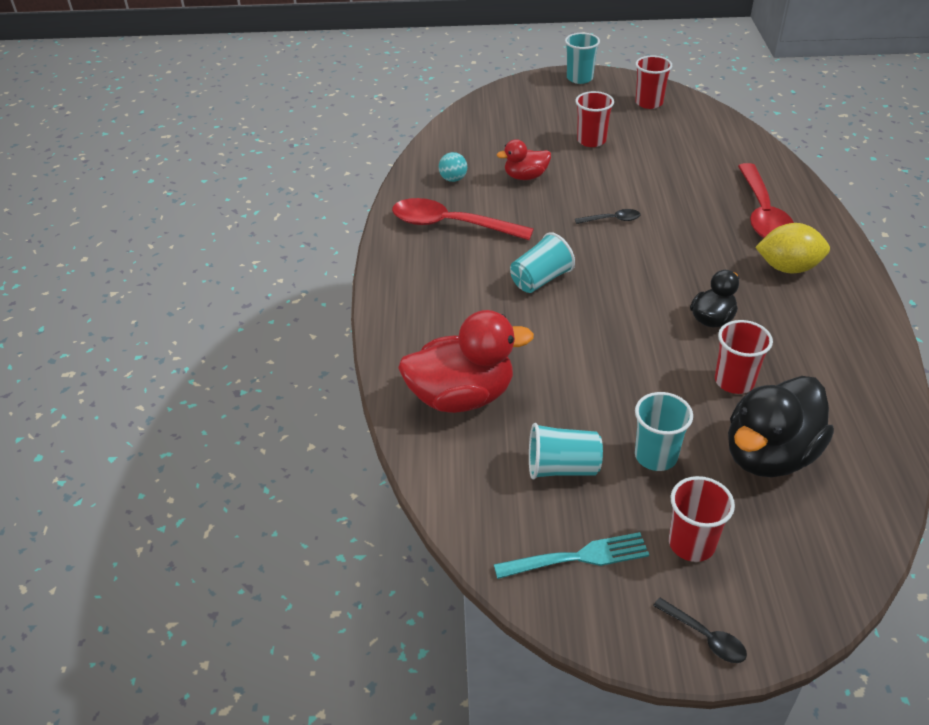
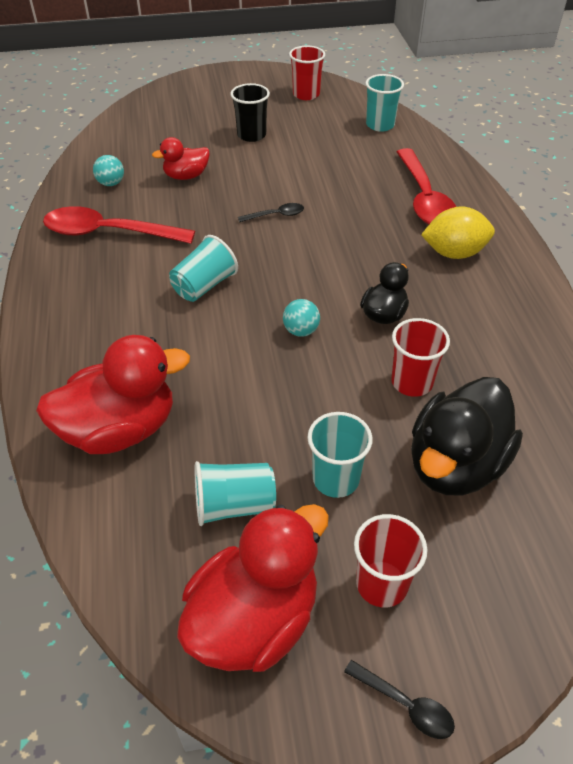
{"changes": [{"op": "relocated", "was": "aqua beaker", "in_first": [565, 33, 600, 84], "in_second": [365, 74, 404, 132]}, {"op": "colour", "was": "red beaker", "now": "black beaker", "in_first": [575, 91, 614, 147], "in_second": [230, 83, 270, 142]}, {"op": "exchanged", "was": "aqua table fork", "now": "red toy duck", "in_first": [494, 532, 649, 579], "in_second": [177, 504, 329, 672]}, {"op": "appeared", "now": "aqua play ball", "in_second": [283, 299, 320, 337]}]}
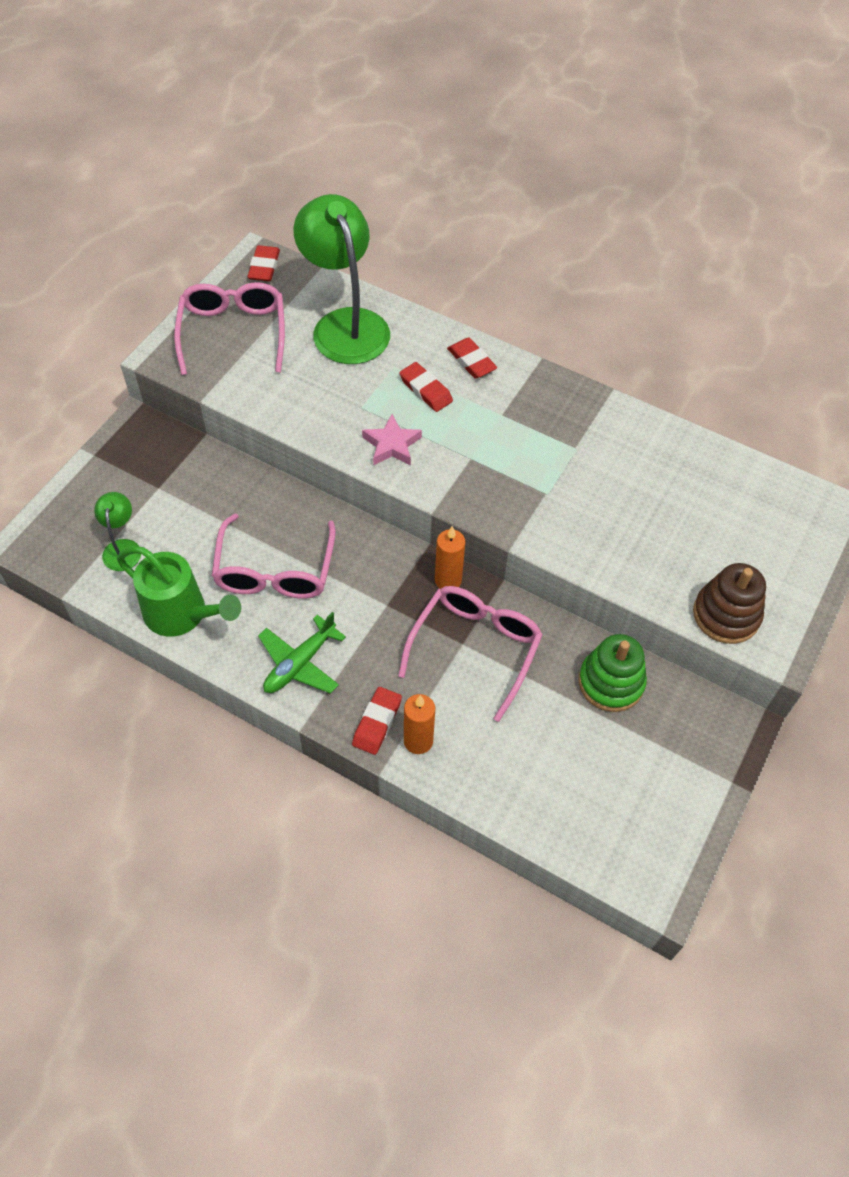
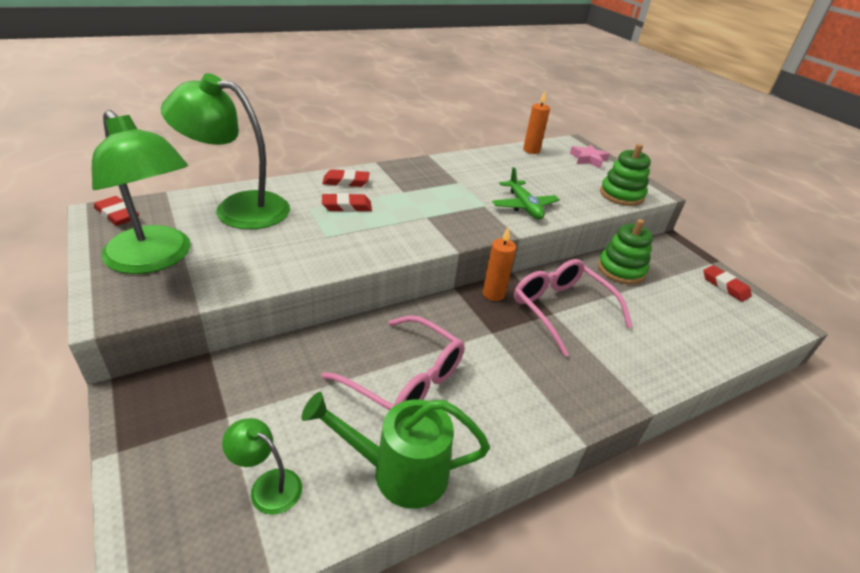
{"changes": [{"op": "exchanged", "was": "pink spectacles", "now": "emerald lamp", "in_first": [174, 282, 285, 375], "in_second": [92, 110, 191, 274]}, {"op": "relocated", "was": "pink star shape", "in_first": [362, 414, 422, 465], "in_second": [570, 145, 610, 169]}, {"op": "spun", "was": "emerald sprinkling can", "in_first": [117, 546, 241, 637], "in_second": [301, 392, 490, 509], "clockwise": -150}, {"op": "colour", "was": "russet ring stacker", "now": "emerald ring stacker", "in_first": [693, 563, 766, 644], "in_second": [600, 144, 651, 206]}, {"op": "relocated", "was": "emerald aeroplane", "in_first": [258, 612, 346, 694], "in_second": [492, 167, 560, 219]}, {"op": "relocated", "was": "red gum eraser", "in_first": [352, 687, 402, 755], "in_second": [703, 265, 752, 302]}, {"op": "relocated", "was": "bright orange candle", "in_first": [404, 694, 435, 754], "in_second": [523, 91, 550, 154]}]}
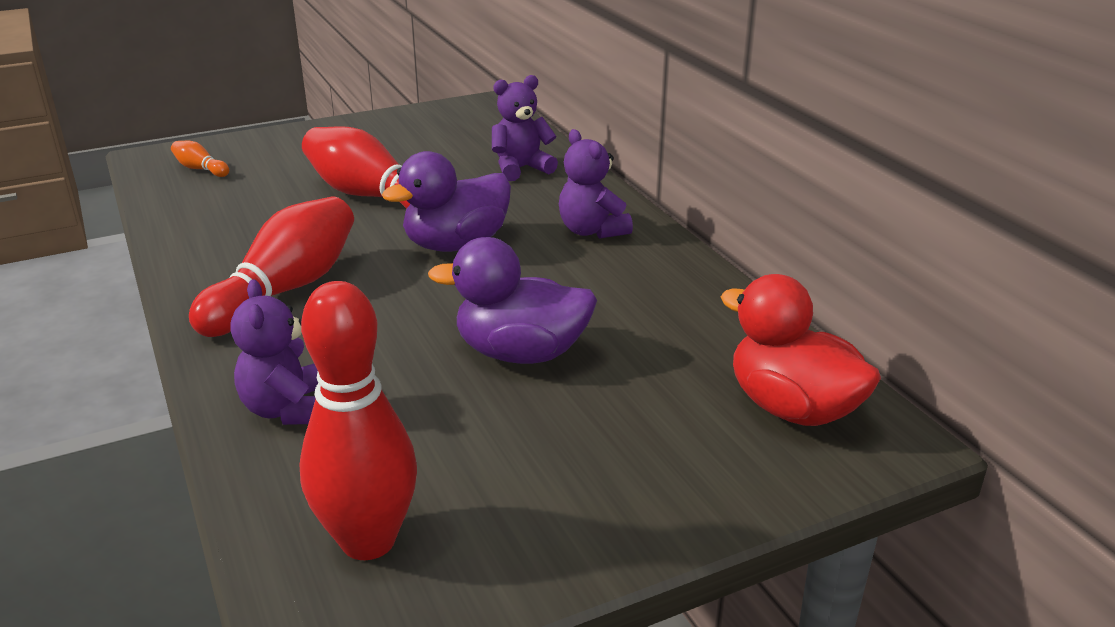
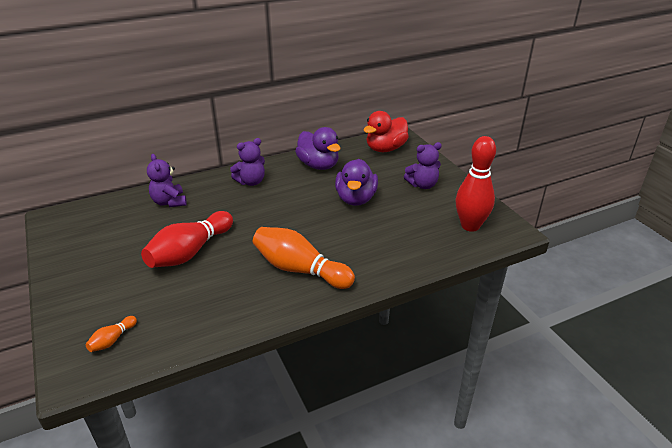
{"changes": [{"op": "relocated", "was": "purple toy duck", "in_first": [382, 151, 511, 252], "in_second": [295, 127, 340, 170]}, {"op": "colour", "was": "red tenpin", "now": "bright orange tenpin", "in_first": [189, 196, 354, 337], "in_second": [253, 227, 355, 289]}, {"op": "relocated", "was": "purple teddy bear", "in_first": [231, 279, 318, 425], "in_second": [404, 142, 442, 189]}]}
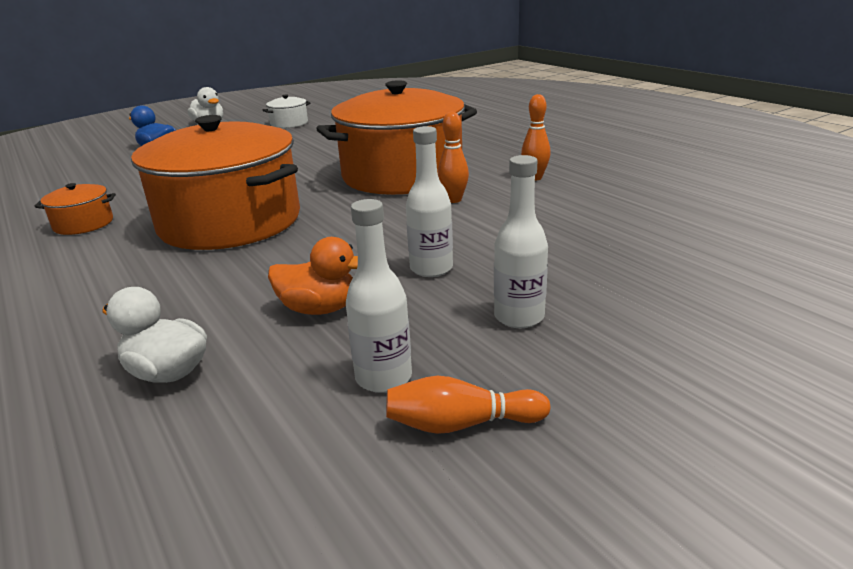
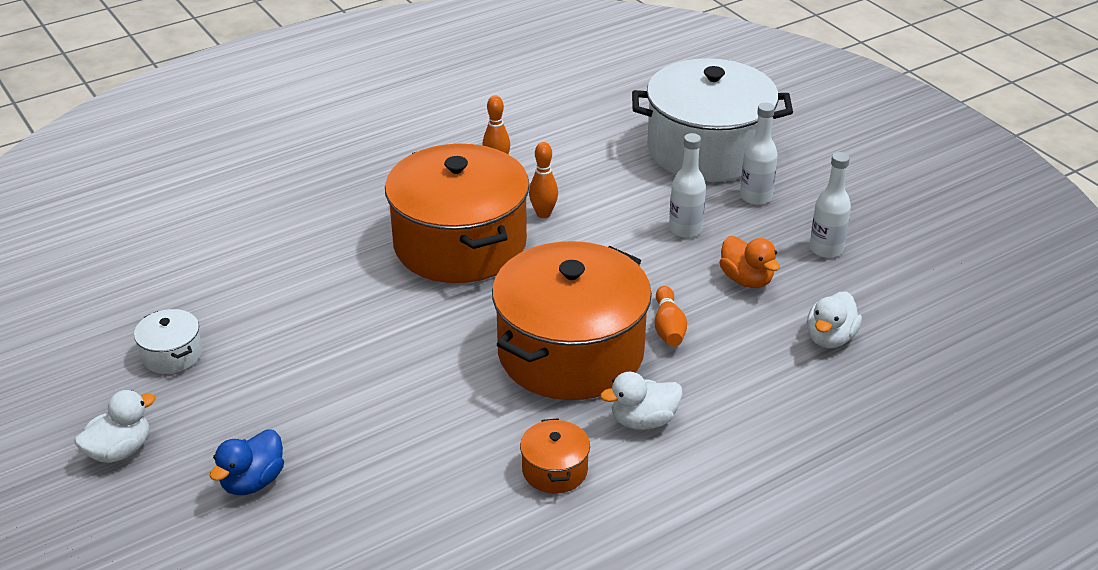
{"changes": [{"op": "spun", "was": "bright orange toy duck", "in_first": [268, 237, 358, 315], "in_second": [720, 236, 780, 288], "clockwise": 135}, {"op": "relocated", "was": "bright orange tenpin", "in_first": [386, 376, 550, 434], "in_second": [655, 286, 687, 347]}, {"op": "appeared", "now": "snow-white pot", "in_second": [632, 58, 793, 182]}, {"op": "appeared", "now": "snow-white toy duck", "in_second": [600, 372, 683, 430]}]}
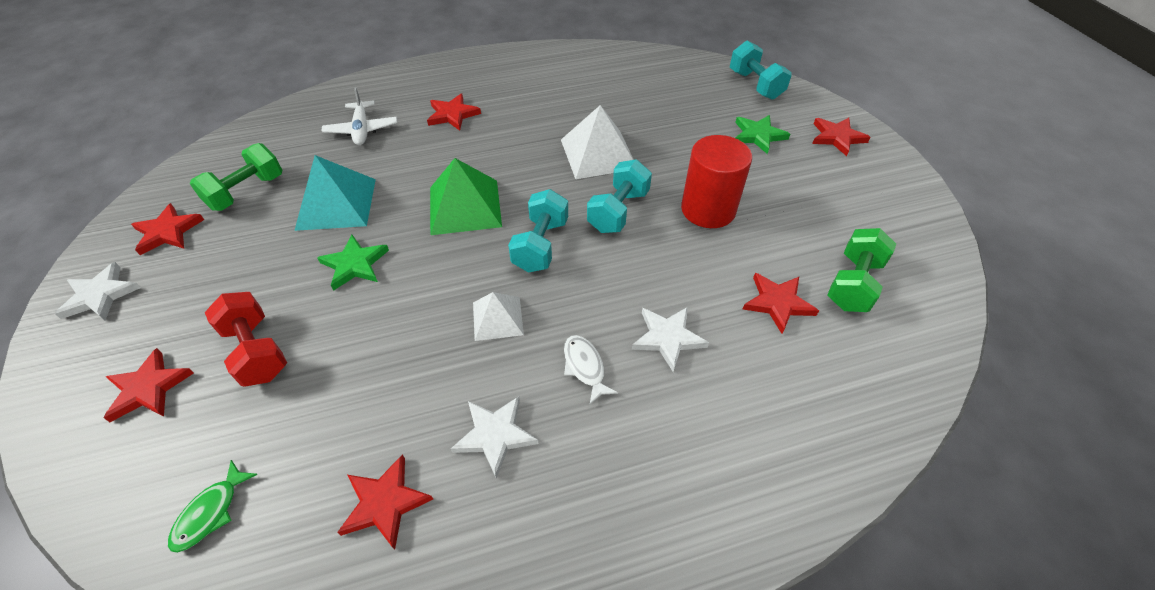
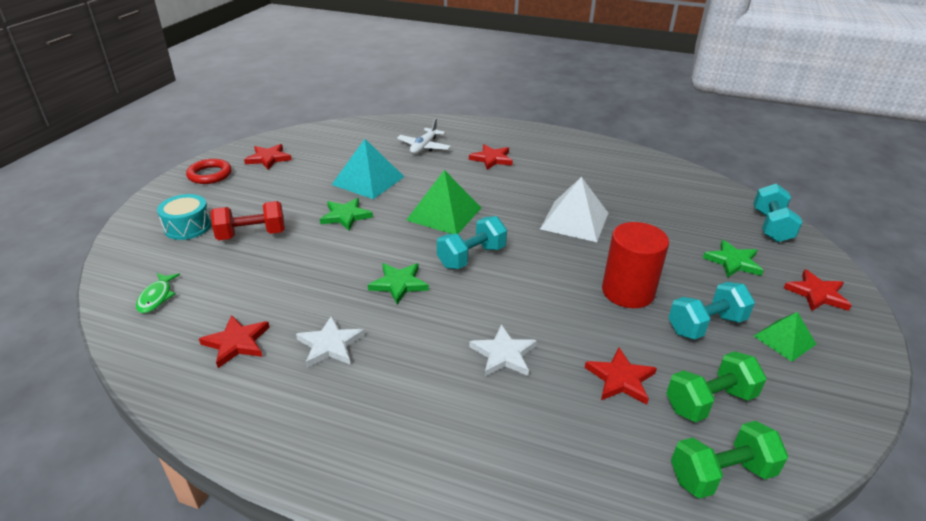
{"changes": [{"op": "relocated", "was": "emerald free weight", "in_first": [190, 143, 282, 211], "in_second": [671, 421, 788, 499]}, {"op": "relocated", "was": "aqua free weight", "in_first": [587, 159, 652, 233], "in_second": [668, 282, 755, 340]}, {"op": "exchanged", "was": "snow-white star shape", "now": "red hoop", "in_first": [55, 262, 141, 320], "in_second": [186, 159, 232, 184]}, {"op": "spun", "was": "red free weight", "in_first": [205, 292, 287, 387], "in_second": [211, 201, 285, 240], "clockwise": 75}, {"op": "exchanged", "was": "snow-white pyramid", "now": "emerald star shape", "in_first": [473, 292, 524, 341], "in_second": [368, 263, 429, 304]}, {"op": "missing", "was": "snow-white toy fish", "in_first": [564, 335, 618, 404]}, {"op": "exchanged", "was": "red star shape", "now": "aqua toy drum", "in_first": [104, 348, 194, 422], "in_second": [157, 194, 212, 240]}, {"op": "spun", "was": "emerald toy fish", "in_first": [168, 460, 258, 553], "in_second": [136, 273, 180, 313], "clockwise": -60}, {"op": "appeared", "now": "emerald pyramid", "in_second": [754, 312, 816, 362]}]}
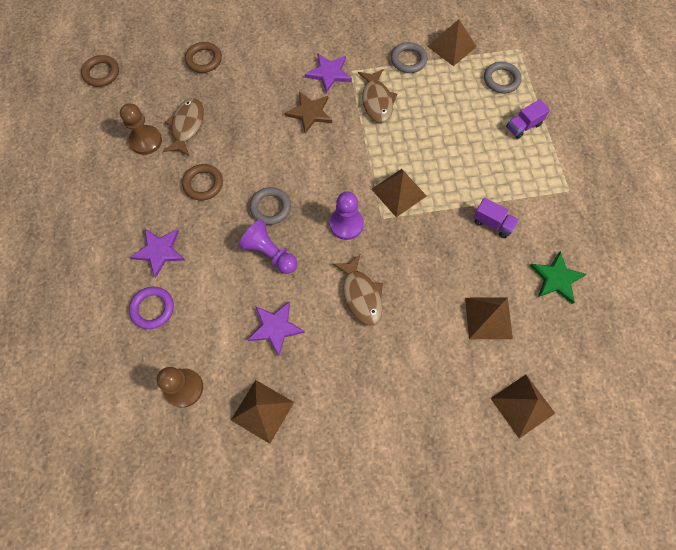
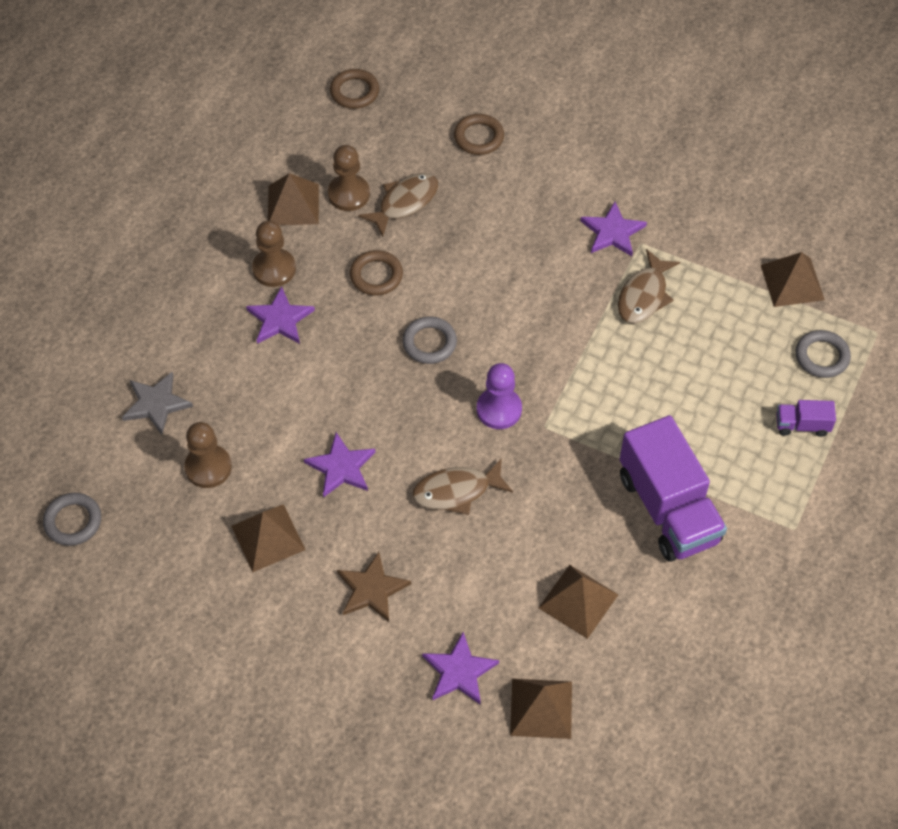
{"changes": [{"op": "relocated", "was": "ash-grey hoop", "in_first": [391, 42, 427, 73], "in_second": [43, 493, 101, 546]}, {"op": "relocated", "was": "russet star shape", "in_first": [284, 91, 332, 133], "in_second": [337, 552, 411, 622]}, {"op": "relocated", "was": "russet pyramid", "in_first": [371, 169, 427, 217], "in_second": [268, 173, 319, 225]}, {"op": "size", "was": "purple truck", "in_first": [473, 198, 519, 238], "in_second": [619, 415, 727, 562], "ratio": 2.26}, {"op": "missing", "was": "purple pawn", "in_first": [238, 219, 297, 274]}, {"op": "missing", "was": "emerald star shape", "in_first": [530, 251, 586, 304]}, {"op": "spun", "was": "russet toy fish", "in_first": [333, 255, 383, 326], "in_second": [413, 458, 513, 515], "clockwise": 60}, {"op": "missing", "was": "purple hoop", "in_first": [129, 287, 174, 329]}, {"op": "appeared", "now": "russet pawn", "in_second": [252, 221, 296, 287]}, {"op": "appeared", "now": "ash-grey star shape", "in_second": [122, 371, 193, 435]}, {"op": "appeared", "now": "purple star shape", "in_second": [422, 632, 499, 705]}]}
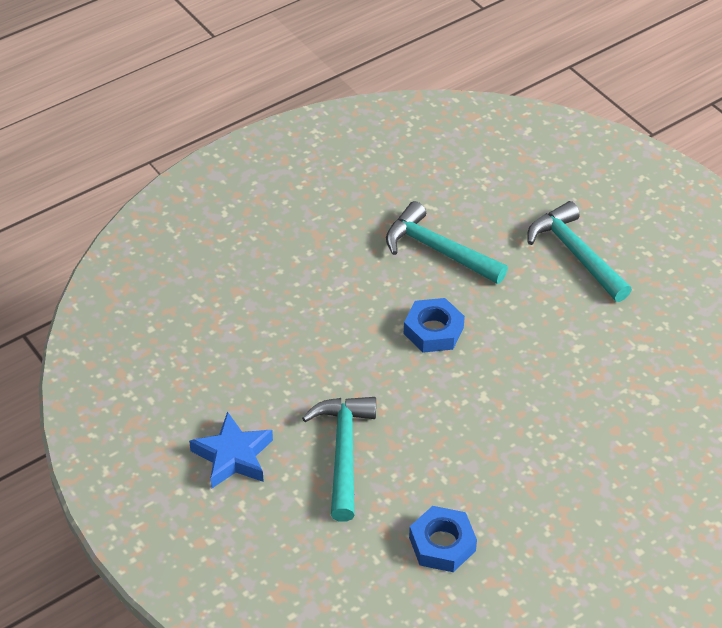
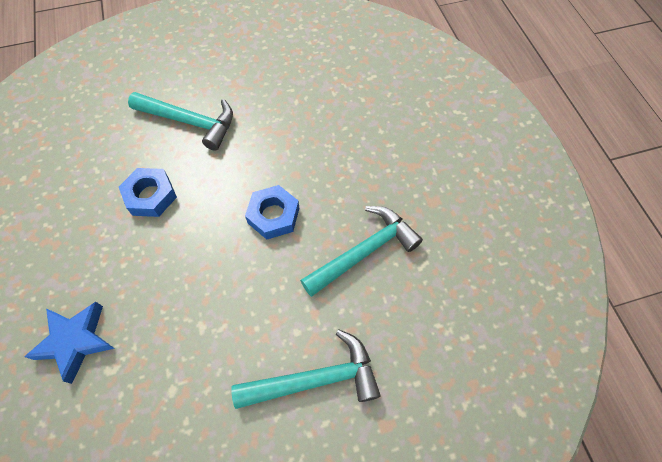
{"changes": [{"op": "relocated", "was": "cobalt star shape", "in_first": [189, 411, 273, 488], "in_second": [24, 302, 115, 384]}, {"op": "relocated", "was": "cobalt hexagon nut", "in_first": [409, 506, 477, 572], "in_second": [119, 168, 177, 217]}]}
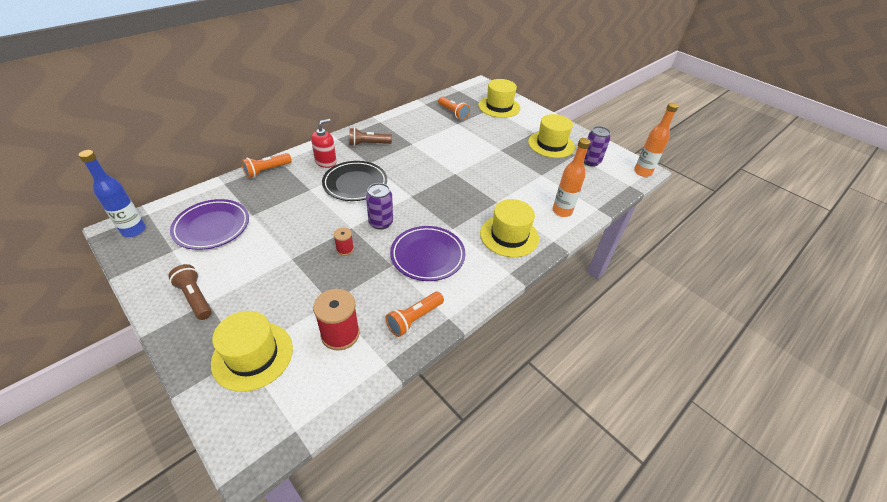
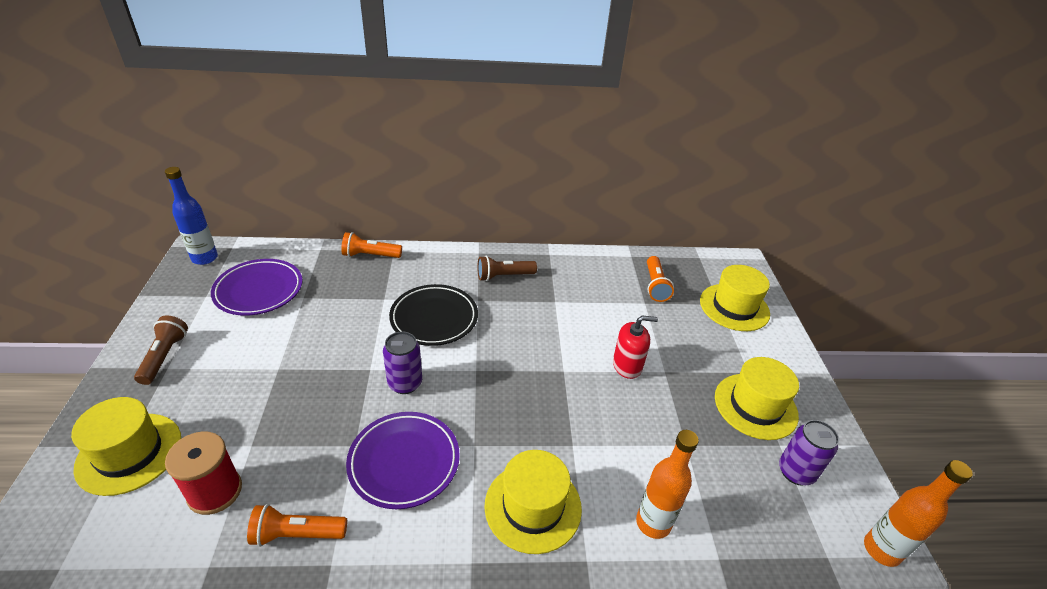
{"changes": [{"op": "relocated", "was": "red soap pump", "in_first": [311, 119, 337, 168], "in_second": [613, 315, 658, 379]}, {"op": "spun", "was": "russet torch", "in_first": [349, 127, 392, 146], "in_second": [477, 256, 537, 281], "clockwise": -45}, {"op": "missing", "was": "red bobbin", "in_first": [334, 227, 354, 256]}]}
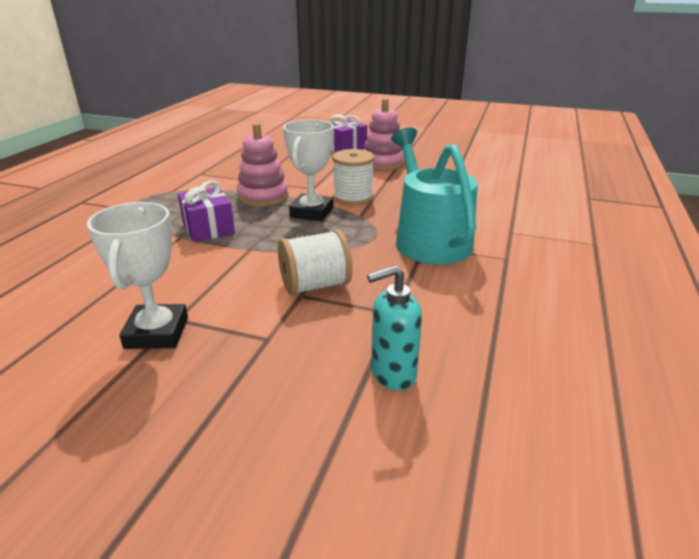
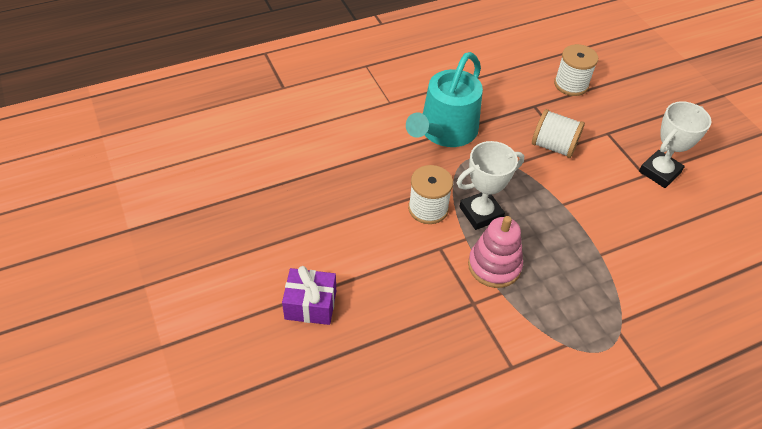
{"changes": [{"op": "missing", "was": "pink ring stacker", "in_first": [364, 98, 405, 171]}, {"op": "missing", "was": "purple gift", "in_first": [178, 181, 235, 242]}, {"op": "exchanged", "was": "aqua soap pump", "now": "snow-white bobbin", "in_first": [367, 265, 422, 390], "in_second": [554, 44, 598, 96]}]}
